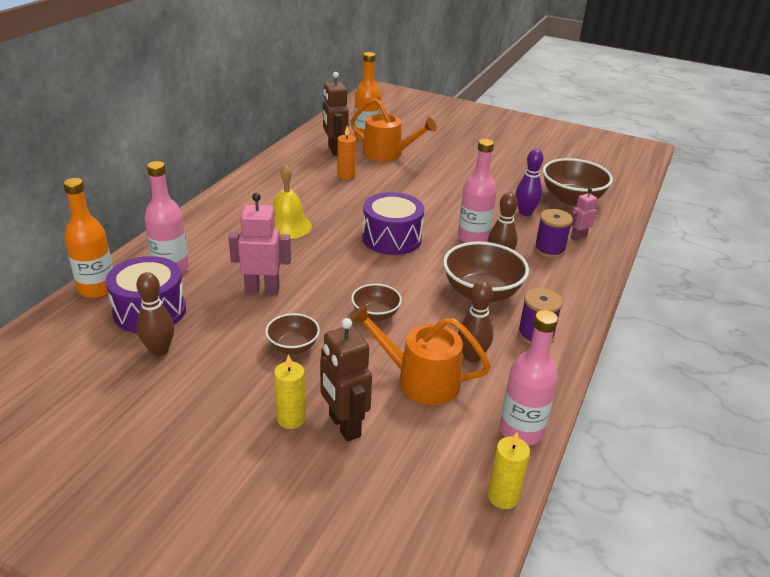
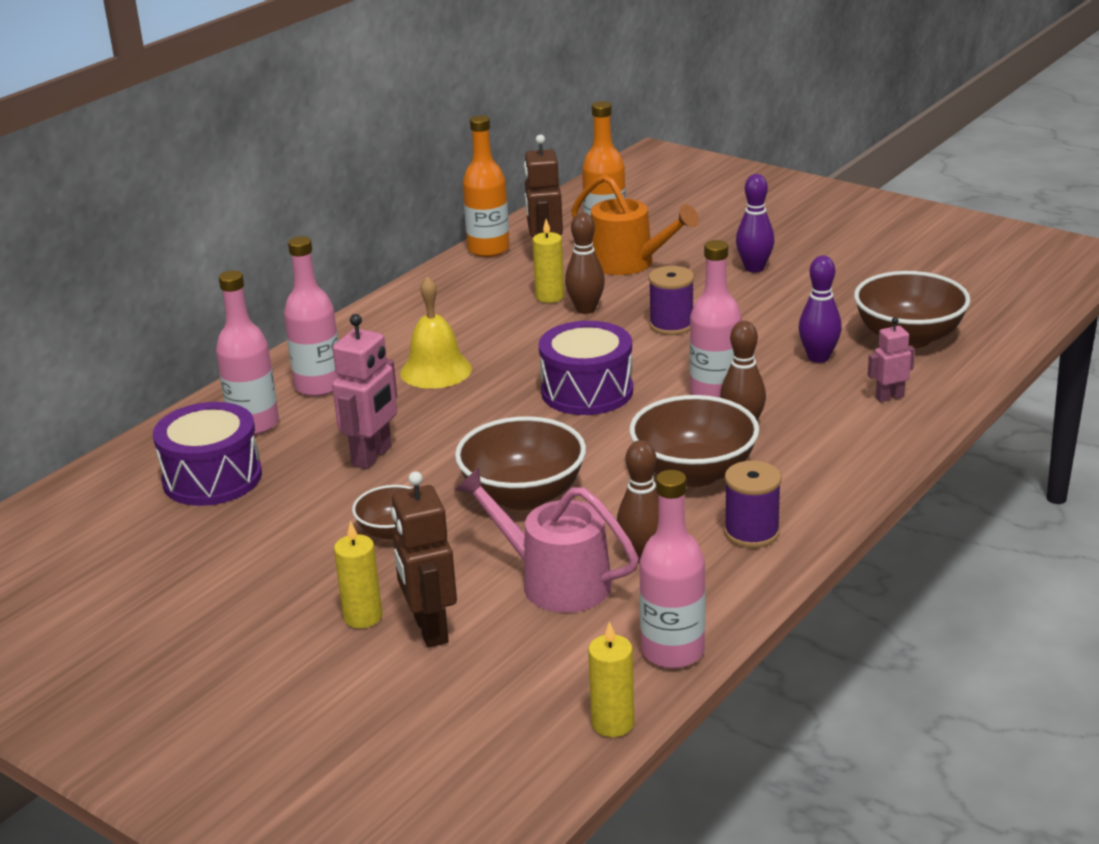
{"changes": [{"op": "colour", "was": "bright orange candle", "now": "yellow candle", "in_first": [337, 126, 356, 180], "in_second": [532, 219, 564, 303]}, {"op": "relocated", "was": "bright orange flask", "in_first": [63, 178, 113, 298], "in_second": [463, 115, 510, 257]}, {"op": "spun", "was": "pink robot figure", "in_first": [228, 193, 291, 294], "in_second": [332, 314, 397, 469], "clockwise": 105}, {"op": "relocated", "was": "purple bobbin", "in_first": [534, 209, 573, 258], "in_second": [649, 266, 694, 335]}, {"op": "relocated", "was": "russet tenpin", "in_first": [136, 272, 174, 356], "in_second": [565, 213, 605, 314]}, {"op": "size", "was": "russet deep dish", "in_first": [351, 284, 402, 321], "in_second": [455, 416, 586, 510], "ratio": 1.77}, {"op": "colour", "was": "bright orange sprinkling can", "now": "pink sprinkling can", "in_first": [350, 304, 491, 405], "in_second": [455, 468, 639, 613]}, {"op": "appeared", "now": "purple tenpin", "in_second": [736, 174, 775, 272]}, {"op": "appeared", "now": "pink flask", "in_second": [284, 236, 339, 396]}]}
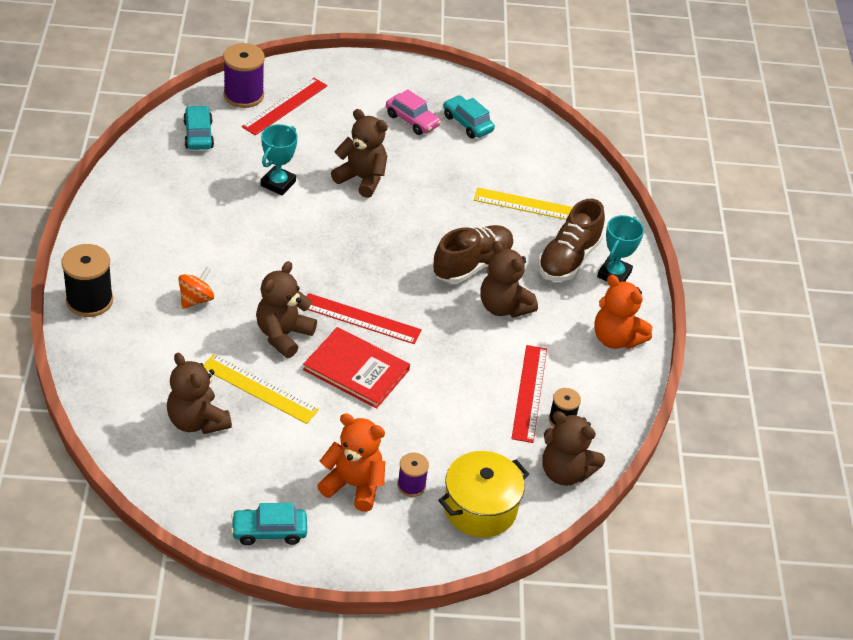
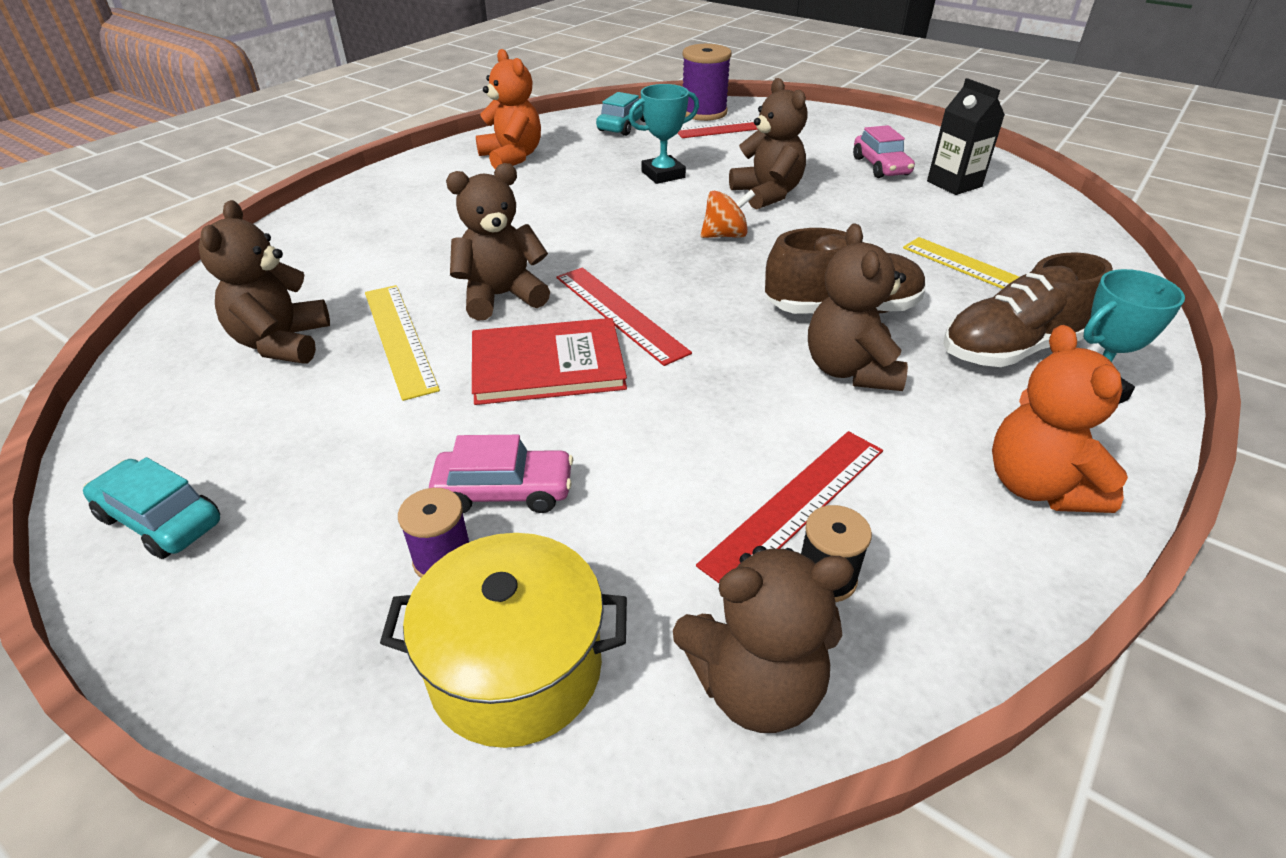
{"changes": [{"op": "exchanged", "was": "aqua toy car", "now": "black juice carton", "in_first": [443, 95, 495, 138], "in_second": [927, 78, 1005, 195]}, {"op": "missing", "was": "black bobbin", "in_first": [61, 244, 113, 317]}, {"op": "relocated", "was": "bright orange toy top", "in_first": [178, 267, 214, 309], "in_second": [701, 190, 755, 238]}, {"op": "spun", "was": "red book", "in_first": [303, 327, 410, 409], "in_second": [472, 318, 627, 405], "clockwise": -75}, {"op": "spun", "was": "russet teddy bear", "in_first": [542, 411, 605, 486], "in_second": [673, 546, 854, 733], "clockwise": -75}, {"op": "relocated", "was": "bright orange teddy bear", "in_first": [317, 413, 385, 512], "in_second": [476, 49, 541, 170]}, {"op": "appeared", "now": "pink toy car", "in_second": [429, 435, 573, 513]}]}
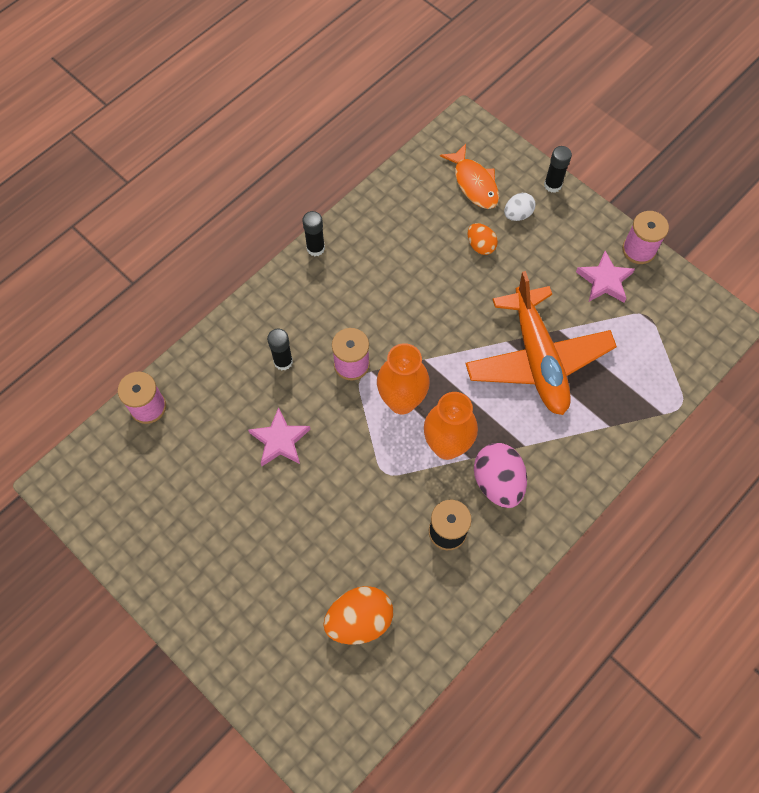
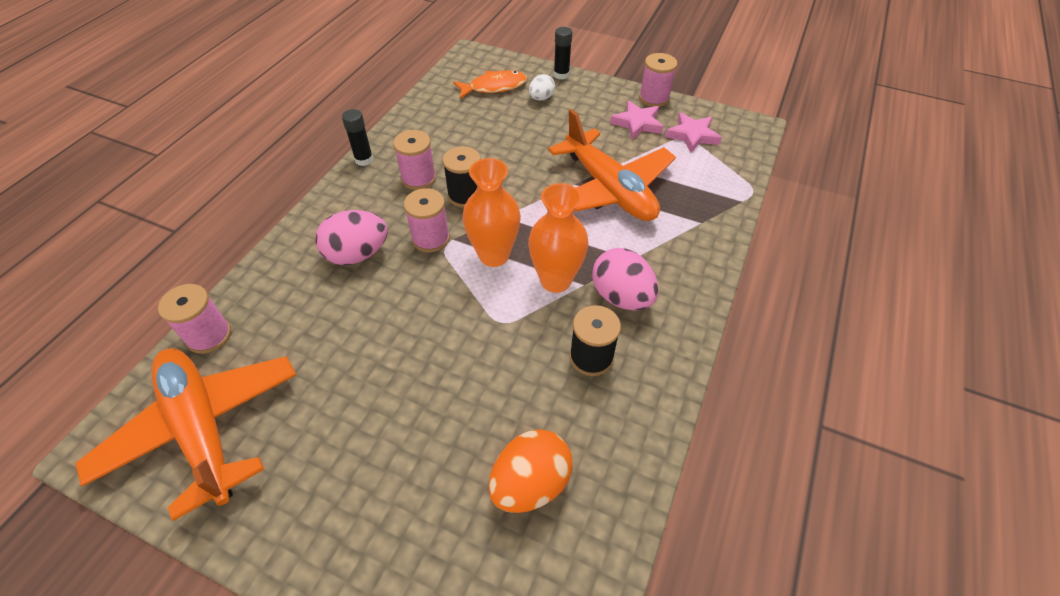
{"changes": [{"op": "spun", "was": "bright orange toy fish", "in_first": [440, 144, 499, 209], "in_second": [453, 70, 527, 99], "clockwise": -60}, {"op": "missing", "was": "bright orange toy egg", "in_first": [468, 223, 498, 255]}, {"op": "exchanged", "was": "black glue stick", "now": "pink toy egg", "in_first": [267, 329, 293, 371], "in_second": [315, 210, 388, 265]}, {"op": "relocated", "was": "pink star shape", "in_first": [248, 407, 311, 466], "in_second": [665, 112, 722, 153]}, {"op": "appeared", "now": "pink bobbin", "in_second": [393, 130, 436, 190]}, {"op": "appeared", "now": "black bobbin", "in_second": [443, 146, 481, 208]}, {"op": "appeared", "now": "bright orange aeroplane", "in_second": [75, 348, 296, 521]}]}
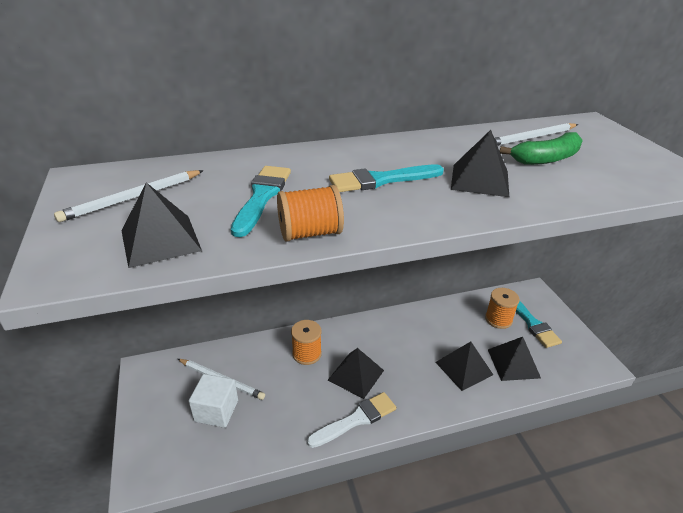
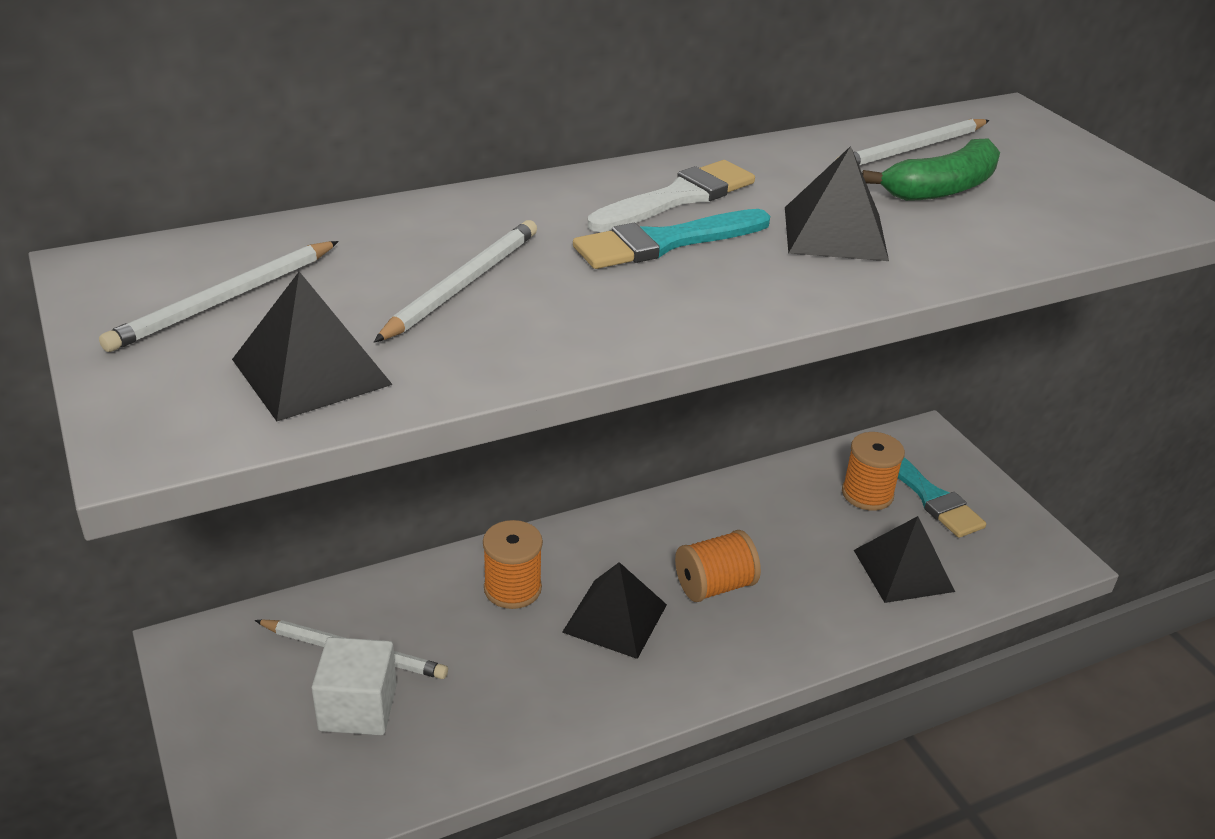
{"changes": [{"op": "exchanged", "was": "aqua brush", "now": "snow-white wooden pencil", "in_first": [231, 166, 291, 237], "in_second": [374, 220, 537, 342]}, {"op": "relocated", "was": "bright orange bobbin", "in_first": [277, 185, 344, 242], "in_second": [675, 530, 761, 602]}, {"op": "missing", "was": "black pyramid", "in_first": [435, 342, 493, 391]}, {"op": "relocated", "was": "snow-white brush", "in_first": [307, 392, 396, 448], "in_second": [588, 160, 755, 232]}]}
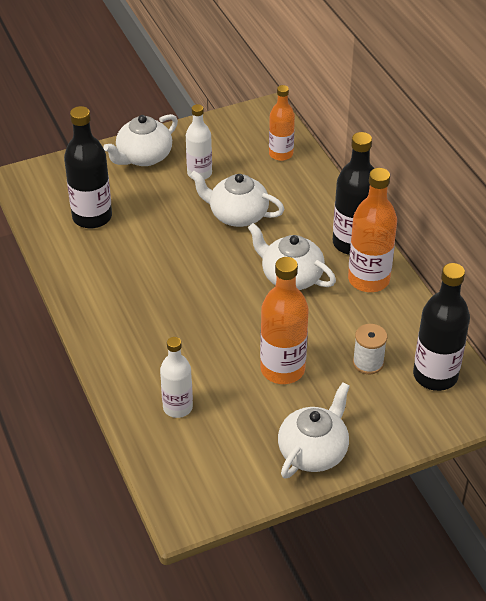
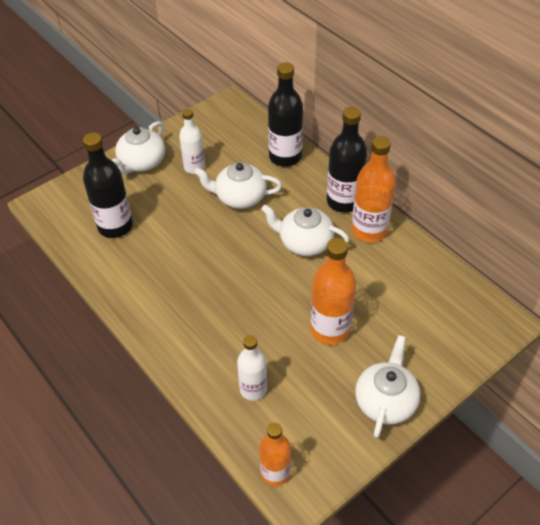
{"changes": [{"op": "relocated", "was": "bright orange flask", "in_first": [269, 85, 295, 161], "in_second": [259, 423, 291, 486]}, {"op": "relocated", "was": "black flask", "in_first": [413, 263, 470, 391], "in_second": [268, 62, 303, 167]}, {"op": "missing", "was": "snow-white bobbin", "in_first": [353, 324, 387, 374]}]}
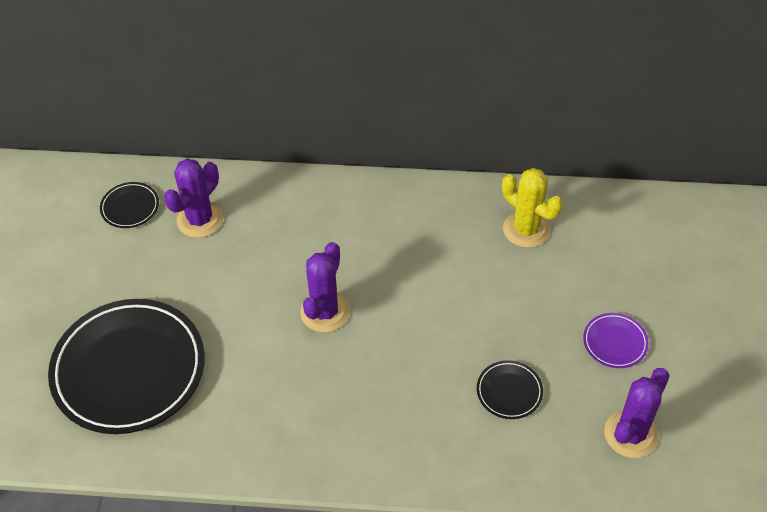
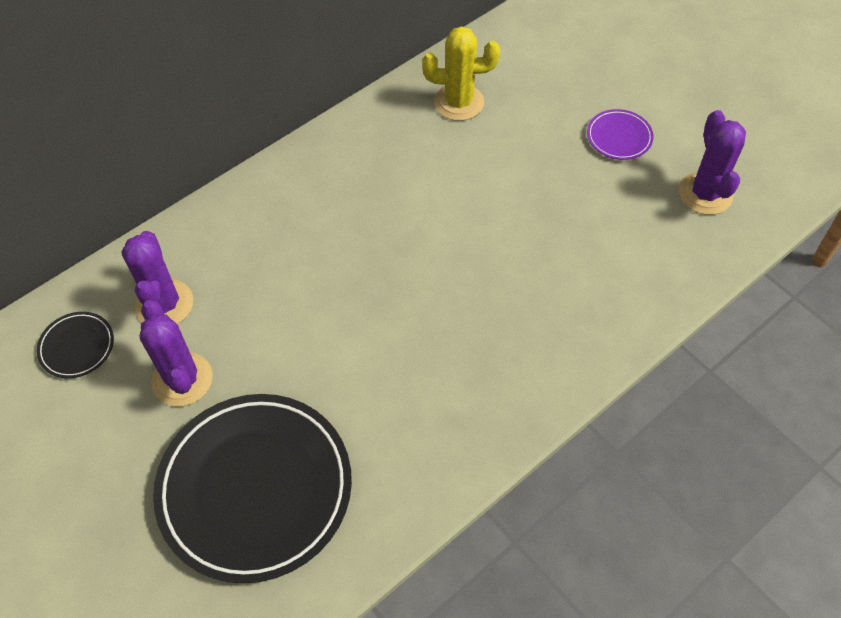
{"changes": [{"op": "relocated", "was": "purple saguaro cactus", "in_first": [300, 242, 350, 333], "in_second": [140, 300, 213, 406]}, {"op": "missing", "was": "black plate", "in_first": [477, 360, 543, 419]}]}
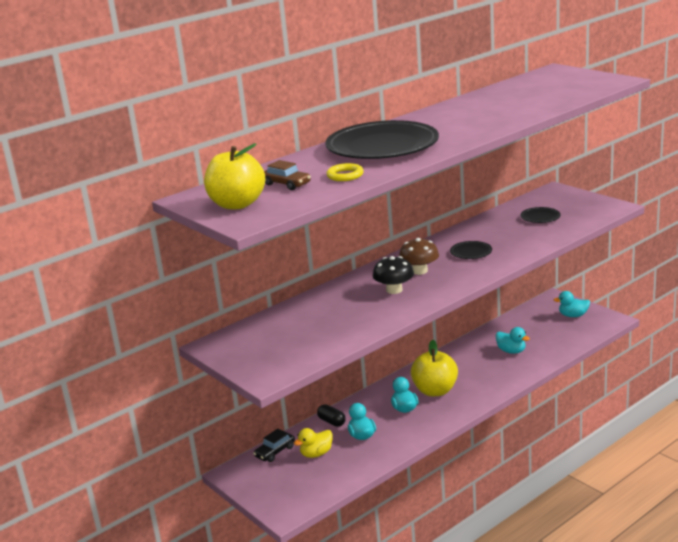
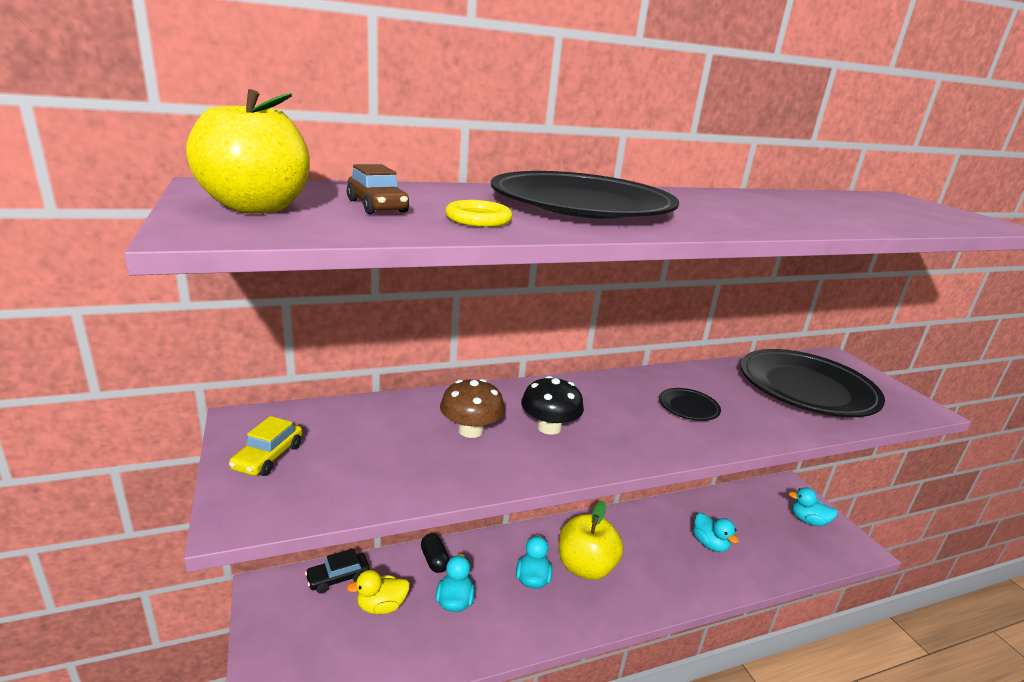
{"changes": [{"op": "size", "was": "black plate", "in_first": [520, 207, 561, 223], "in_second": [741, 349, 885, 417], "ratio": 2.4}, {"op": "relocated", "was": "russet mushroom", "in_first": [399, 238, 439, 275], "in_second": [440, 379, 505, 438]}, {"op": "appeared", "now": "yellow toy car", "in_second": [229, 416, 302, 476]}]}
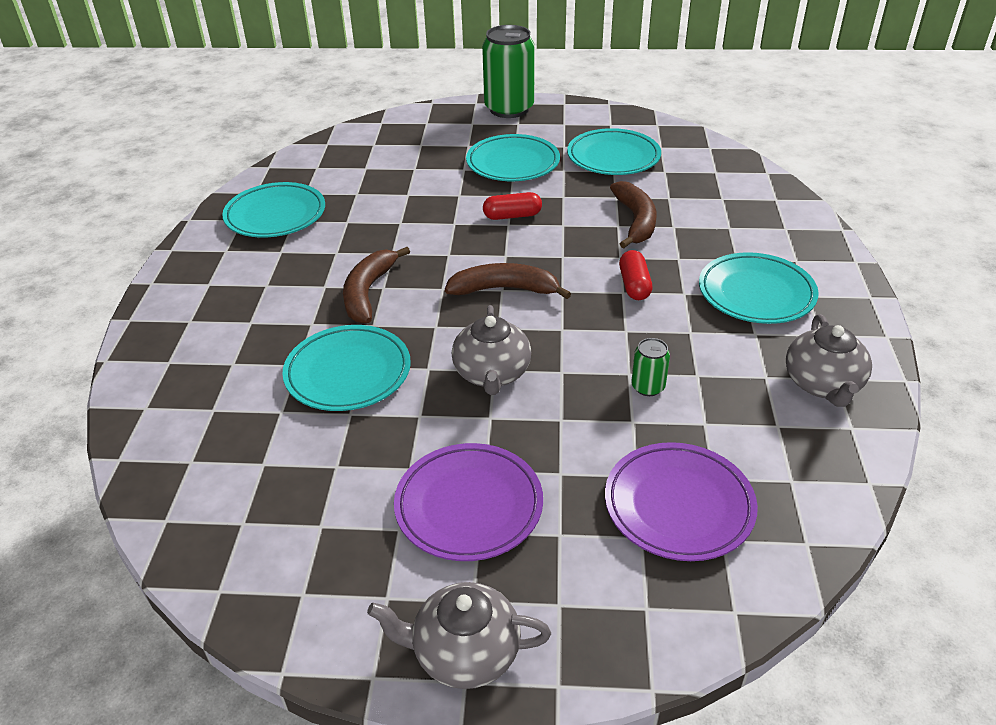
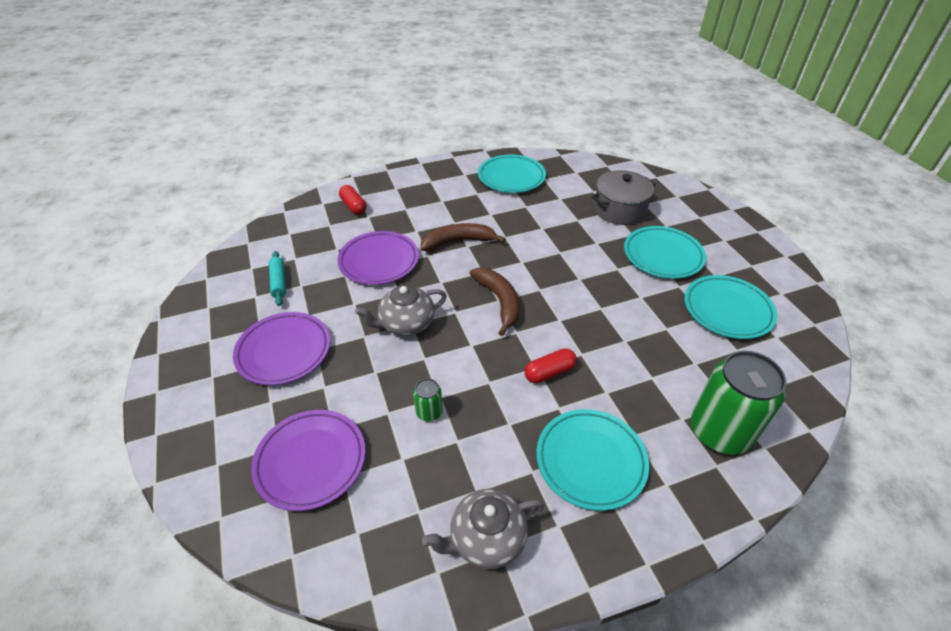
{"changes": [{"op": "relocated", "was": "emerald can", "in_first": [482, 25, 535, 118], "in_second": [691, 351, 786, 455]}, {"op": "missing", "was": "russet banana fruit", "in_first": [610, 181, 656, 248]}, {"op": "relocated", "was": "red capsule", "in_first": [483, 192, 542, 220], "in_second": [339, 185, 366, 215]}, {"op": "colour", "was": "aqua plate", "now": "purple plate", "in_first": [282, 325, 411, 411], "in_second": [337, 231, 419, 285]}, {"op": "missing", "was": "ash-grey teapot", "in_first": [367, 582, 551, 689]}, {"op": "appeared", "now": "ash-grey pot", "in_second": [592, 170, 656, 225]}, {"op": "appeared", "now": "aqua dough roller", "in_second": [269, 251, 286, 306]}]}
